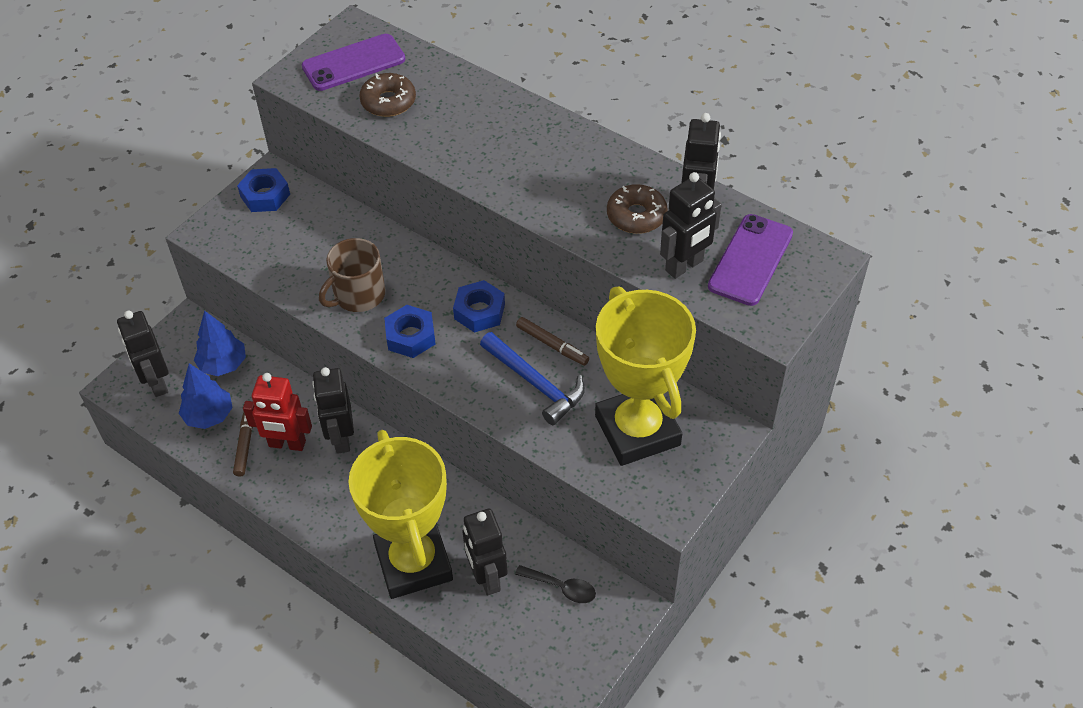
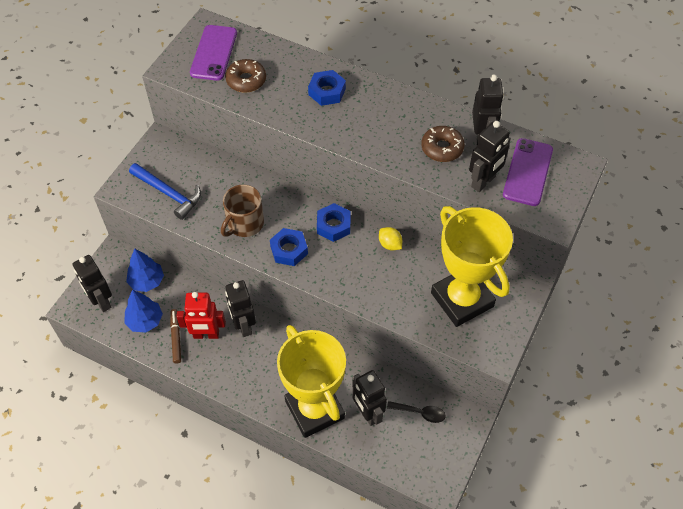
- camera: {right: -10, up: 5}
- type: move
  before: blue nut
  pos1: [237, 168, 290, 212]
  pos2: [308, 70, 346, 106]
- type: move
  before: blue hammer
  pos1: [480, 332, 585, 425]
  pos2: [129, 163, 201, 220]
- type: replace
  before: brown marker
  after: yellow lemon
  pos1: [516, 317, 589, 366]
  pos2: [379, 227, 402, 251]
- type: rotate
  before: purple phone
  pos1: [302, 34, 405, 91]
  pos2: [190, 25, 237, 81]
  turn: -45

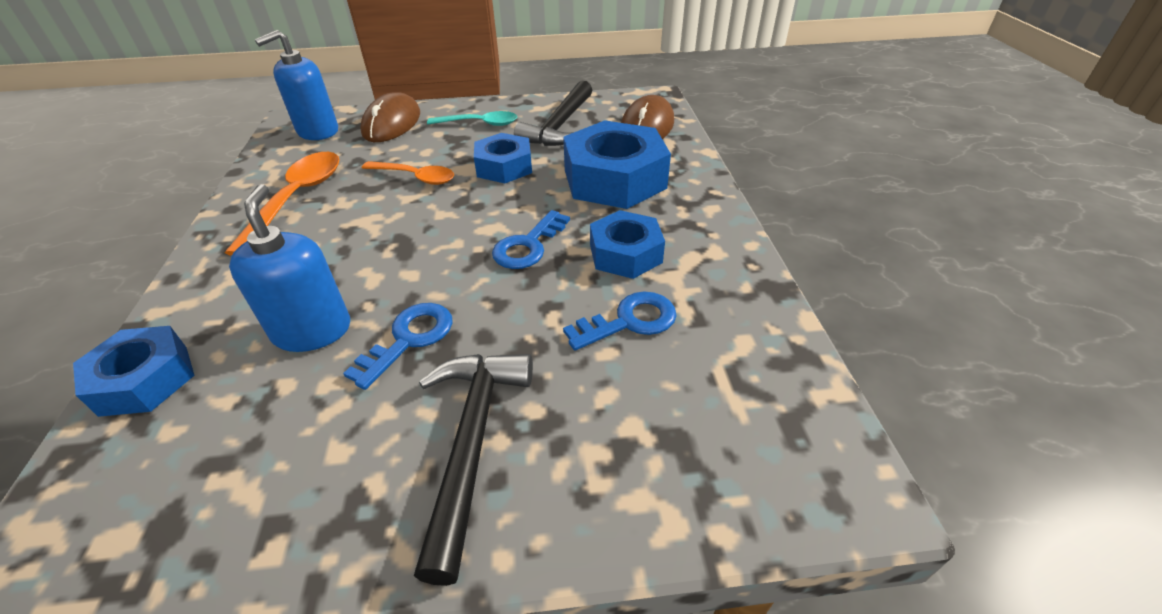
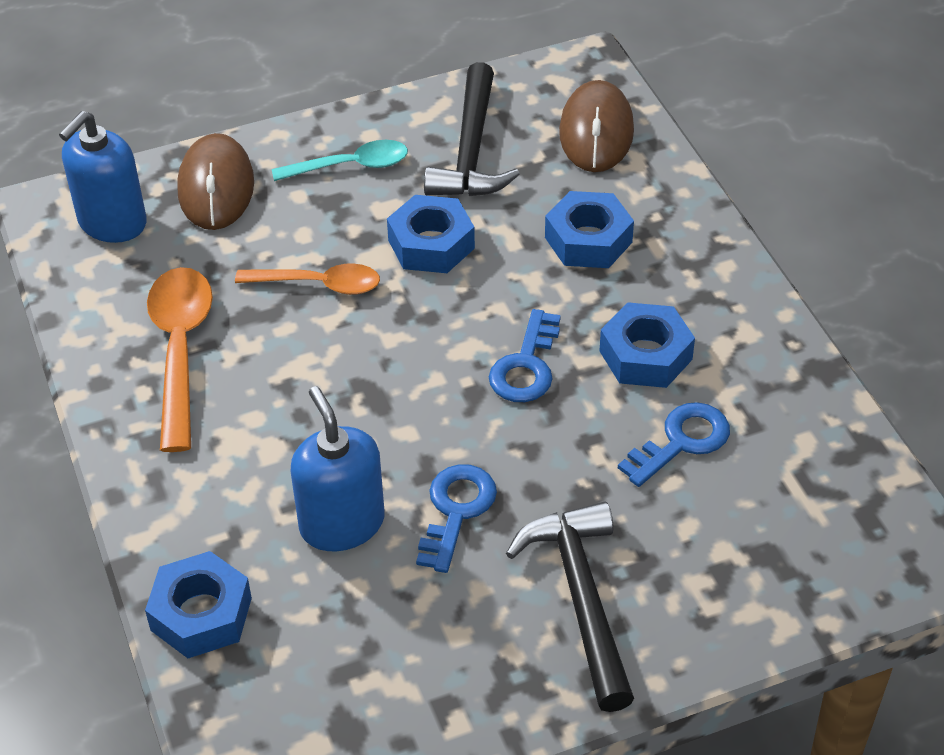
- camera: {right: -15, up: 5}
- type: resize
  before: blue nut
  pos1: [563, 120, 671, 209]
  pos2: [545, 191, 634, 268]
  scale: 0.6

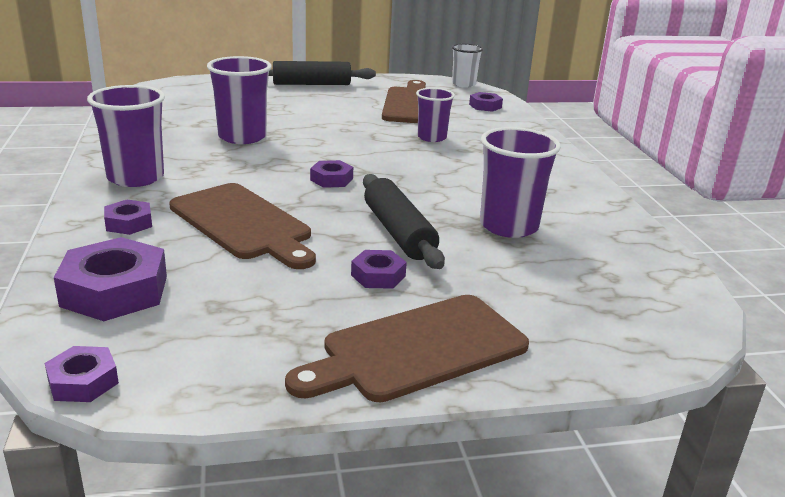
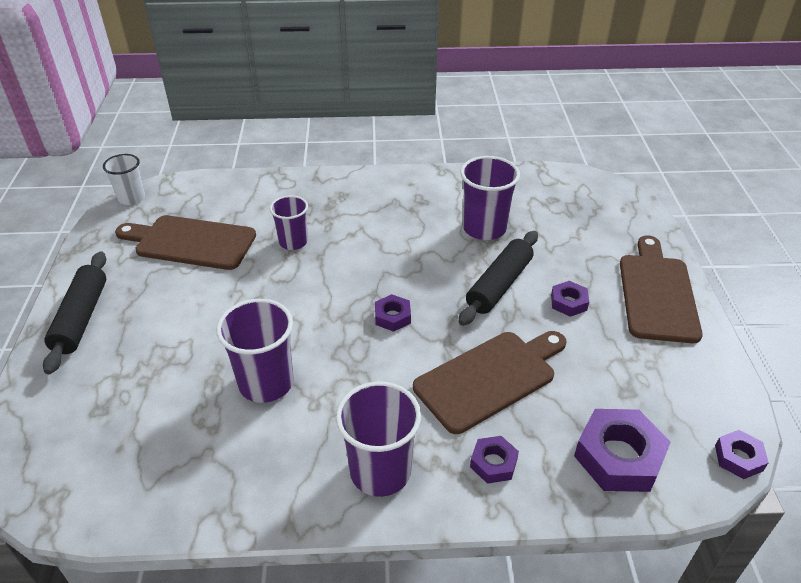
- camera: {right: -80, up: 15}
- type: delete
  before: purple nut
  pos1: [469, 92, 503, 112]
- type: rotate
  before: brown cutting board
  pos1: [285, 295, 529, 402]
  pos2: [620, 236, 703, 343]
  turn: -150
- type: rotate
  before: black rolling pin
  pos1: [363, 174, 445, 269]
  pos2: [459, 231, 538, 326]
  turn: -45

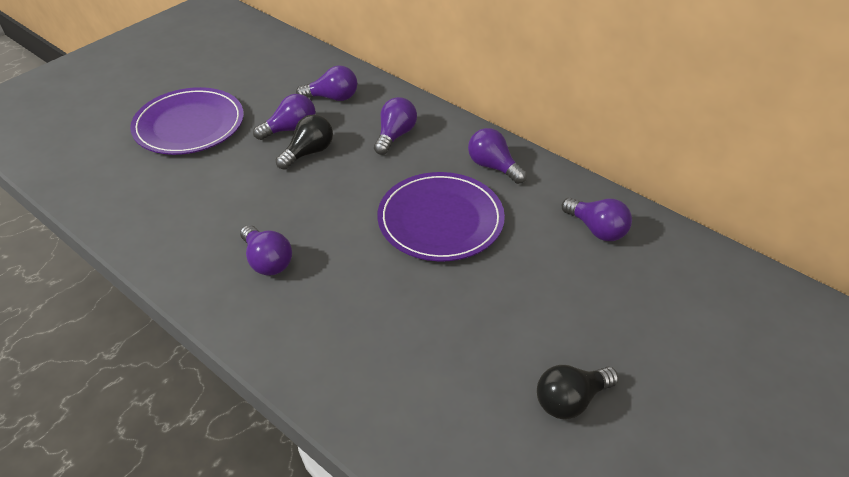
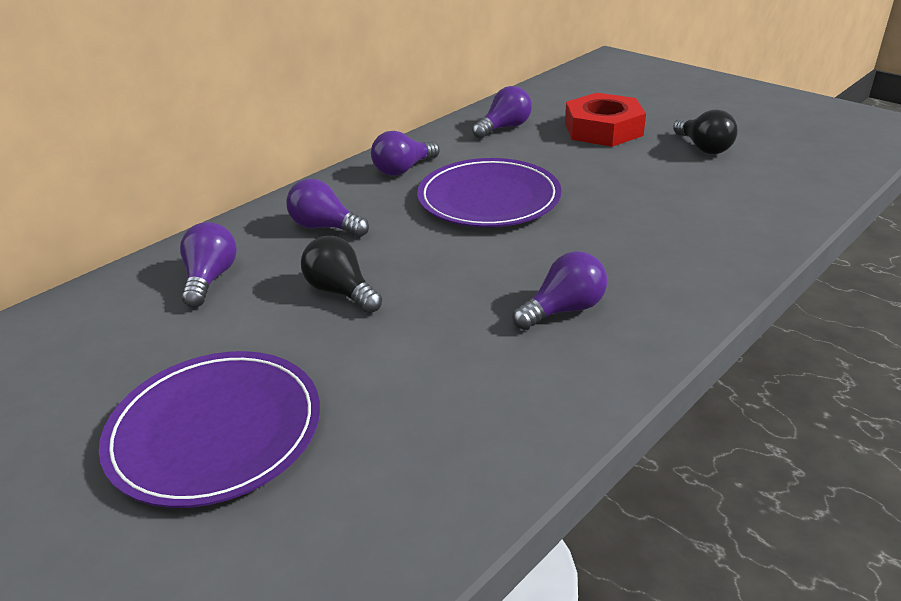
- camera: {right: -85, up: -10}
- type: delete
  before: purple light bulb
  pos1: [253, 94, 316, 140]
- type: insert
  after: red nut
  pos2: [565, 93, 646, 147]

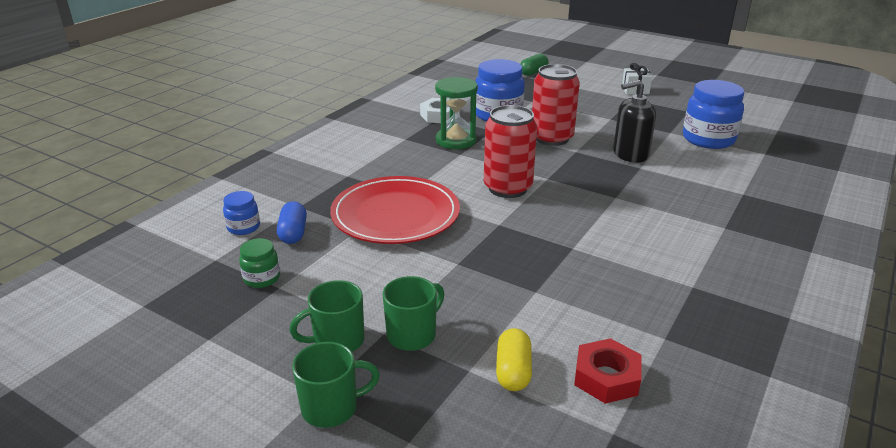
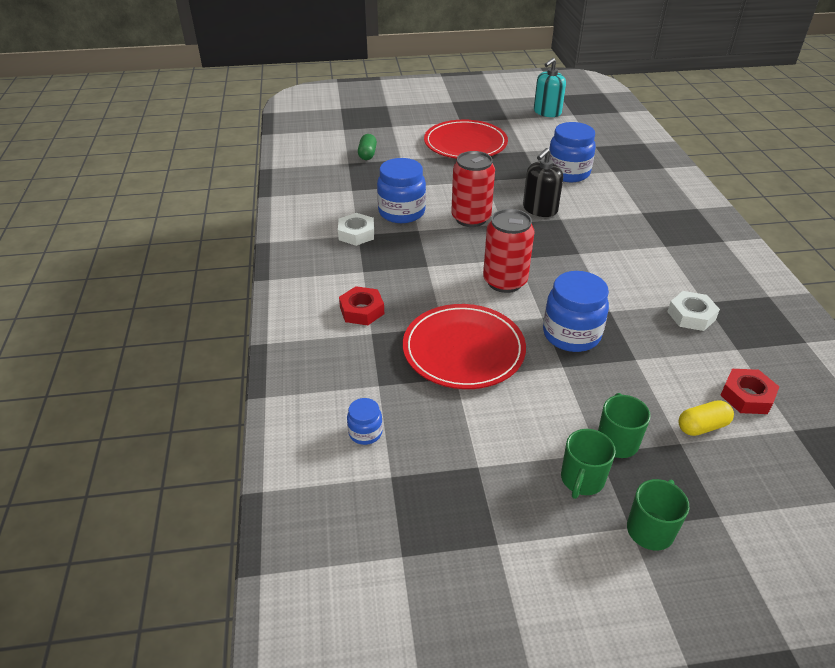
- camera: {right: -40, up: 10}
- type: delete
  before: green jar
  pos1: [239, 238, 280, 288]
- type: delete
  before: blue capsule
  pos1: [277, 201, 307, 244]
- type: delete
  before: green hourglass
  pos1: [435, 77, 478, 149]
- type: insert
  after: red nut
  pos2: [339, 286, 384, 325]
- type: insert
  after: turquoise soap dispenser
  pos2: [534, 58, 566, 117]
- type: insert
  after: blue jar
  pos2: [543, 271, 609, 352]
- type: insert
  after: white nut
  pos2: [667, 291, 720, 331]
- type: replace
  before: white gift
  after: red plate
  pos1: [622, 63, 652, 94]
  pos2: [424, 120, 508, 159]
- type: rotate
  before: yellow capsule
  pos1: [496, 328, 532, 391]
  pos2: [678, 400, 734, 436]
  turn: -75

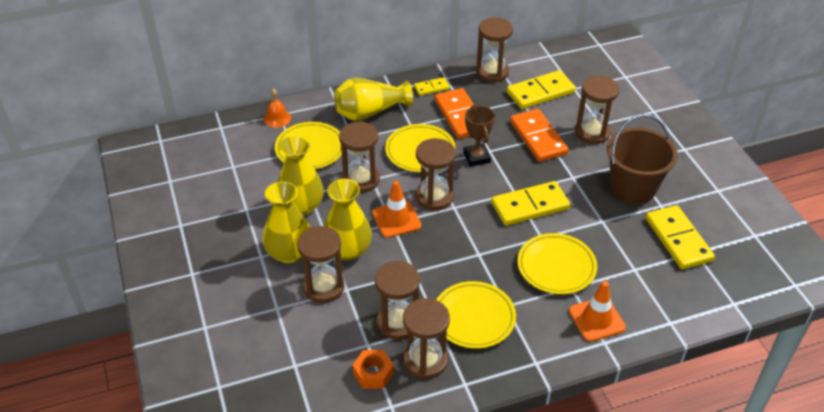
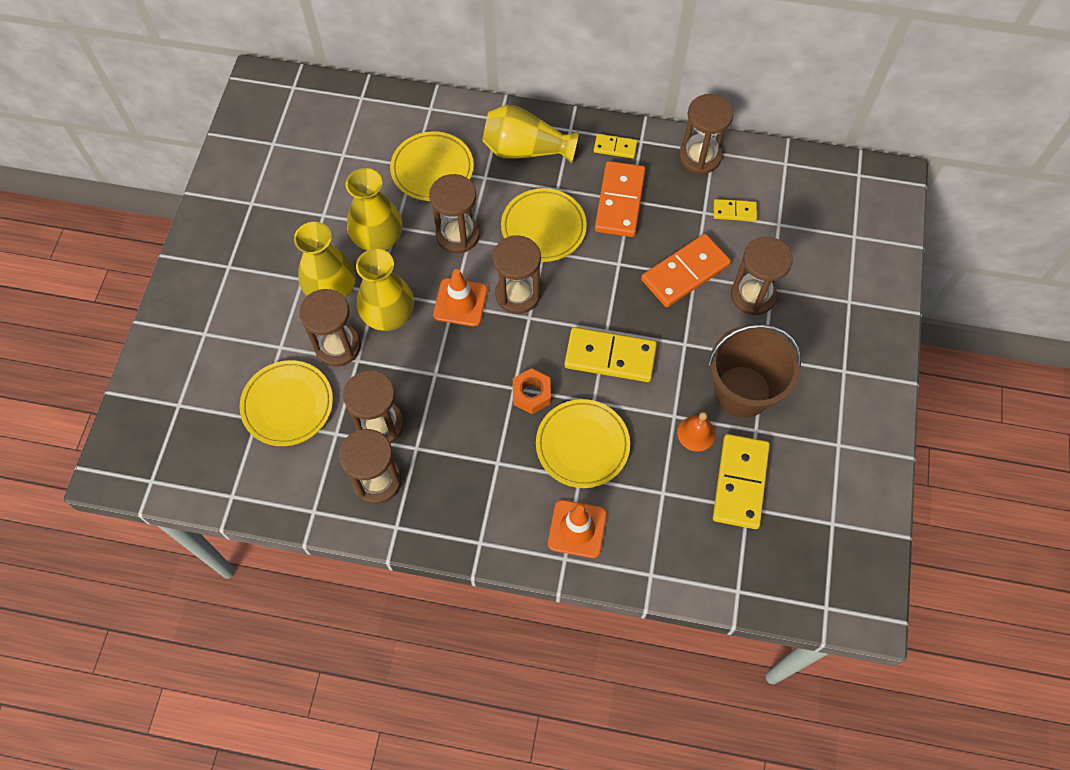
- camera: {right: 30, up: 20}
- type: delete
  before: brown trophy
  pos1: [463, 105, 495, 167]
- type: move
  before: orange bell
  pos1: [264, 88, 291, 128]
  pos2: [677, 412, 716, 452]
- type: move
  before: orange nut
  pos1: [352, 350, 394, 389]
  pos2: [513, 368, 551, 414]
- type: move
  before: yellow plate
  pos1: [437, 281, 516, 349]
  pos2: [240, 360, 333, 446]
- type: rotate
  before: orange domino
  pos1: [510, 109, 569, 162]
  pos2: [641, 234, 731, 307]
  turn: 45
- type: resize
  before: yellow domino
  pos1: [506, 70, 576, 109]
  pos2: [714, 199, 757, 221]
  scale: 0.52

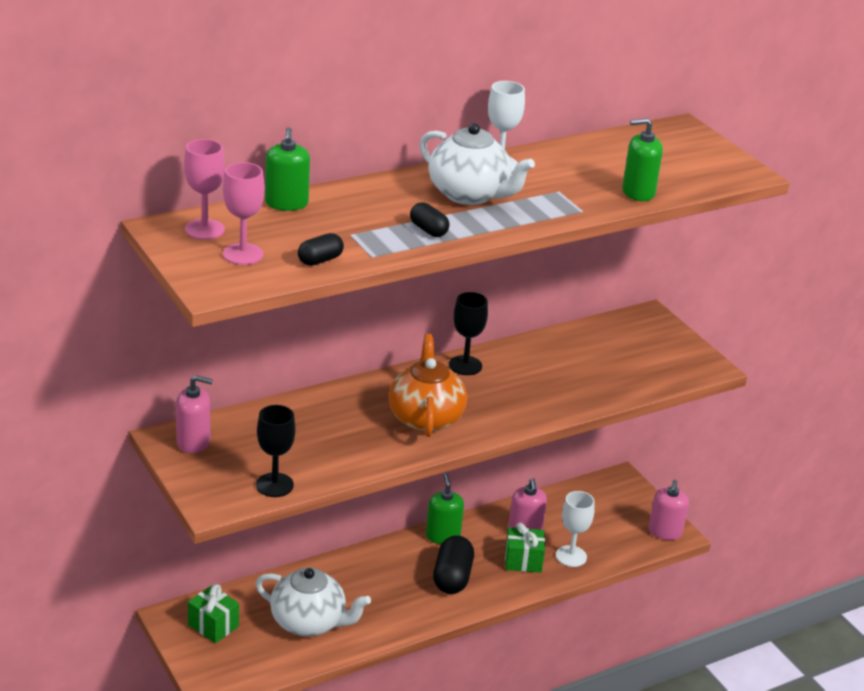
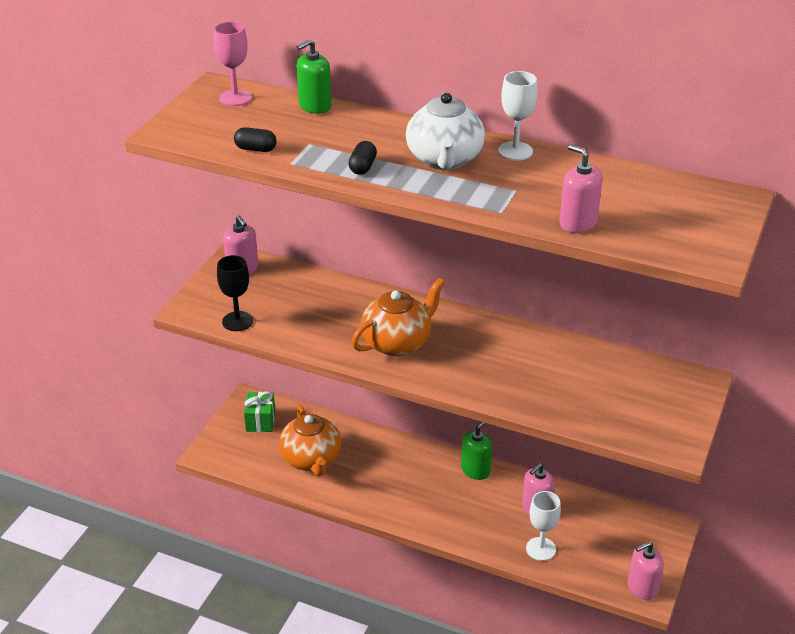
- camera: {right: 55, up: 5}
- type: delete
  before: pink goblet
  pos1: [223, 162, 265, 265]
- type: delete
  before: black capsule
  pos1: [433, 535, 474, 594]
- type: delete
  before: black goblet
  pos1: [449, 292, 488, 375]
- type: delete
  before: green gift
  pos1: [505, 522, 545, 573]
- type: recolor
  before: white teapot
  after: orange teapot
  pos1: [255, 567, 371, 636]
  pos2: [279, 405, 341, 476]
- type: recolor
  before: green soap dispenser
  after: pink soap dispenser
  pos1: [622, 118, 663, 201]
  pos2: [559, 145, 602, 233]

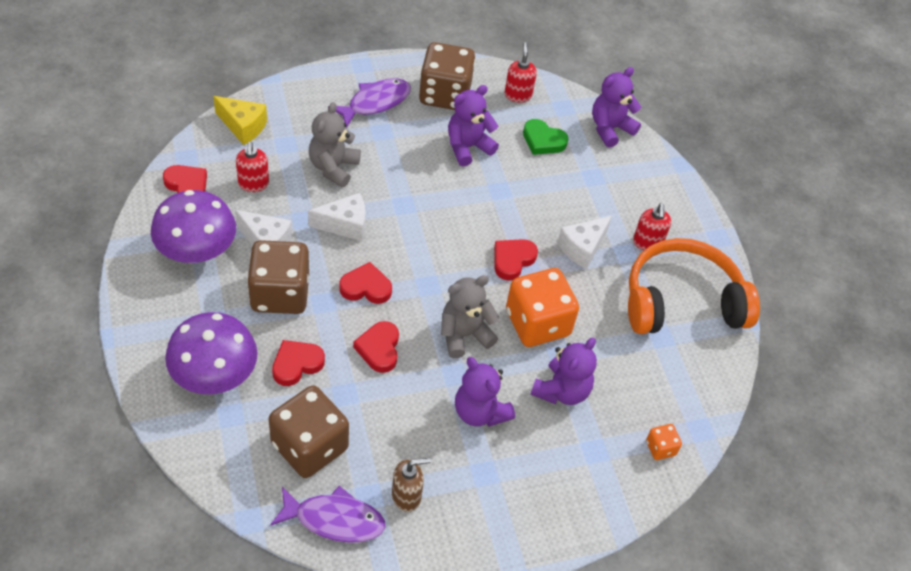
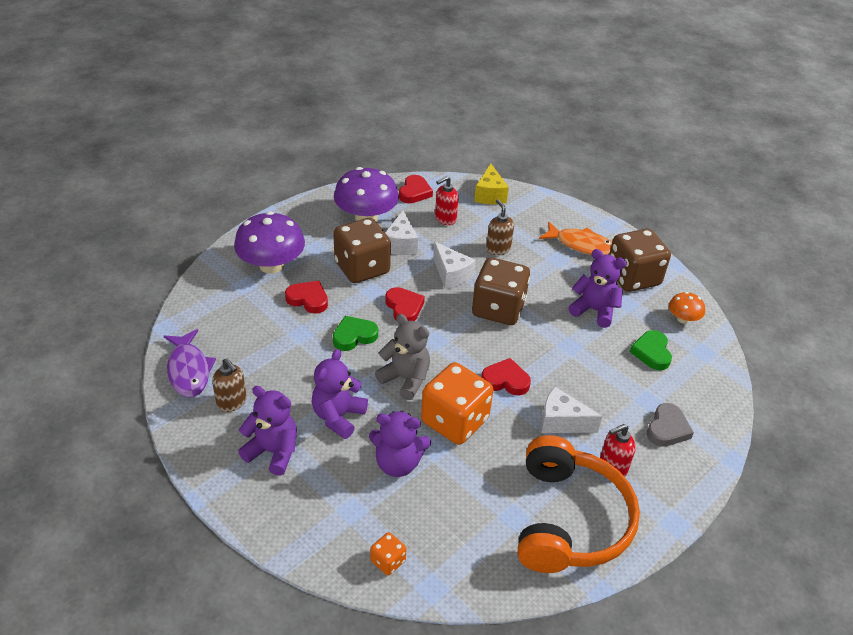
- camera: {right: 65, up: -10}
- type: insert
  after: grey heart
  pos2: [647, 403, 694, 447]
- type: move
  before: brown dice
  pos1: [269, 386, 349, 478]
  pos2: [472, 258, 530, 325]
- type: move
  before: purple teddy bear
  pos1: [592, 67, 641, 148]
  pos2: [238, 386, 297, 476]
- type: replace
  before: grey teddy bear
  after: brown soap dispenser
  pos1: [309, 102, 361, 188]
  pos2: [486, 199, 514, 255]
- type: replace
  before: red soap dispenser
  after: orange mushroom
  pos1: [504, 42, 537, 103]
  pos2: [669, 292, 705, 324]
- type: recolor
  before: purple fish
  after: orange fish
  pos1: [328, 78, 411, 128]
  pos2: [539, 222, 612, 255]
- type: recolor
  before: red heart
  after: green heart
  pos1: [353, 321, 399, 373]
  pos2: [333, 316, 378, 351]
- type: rotate
  before: orange headphones
  pos1: [628, 238, 760, 334]
  pos2: [518, 435, 640, 573]
  turn: 45

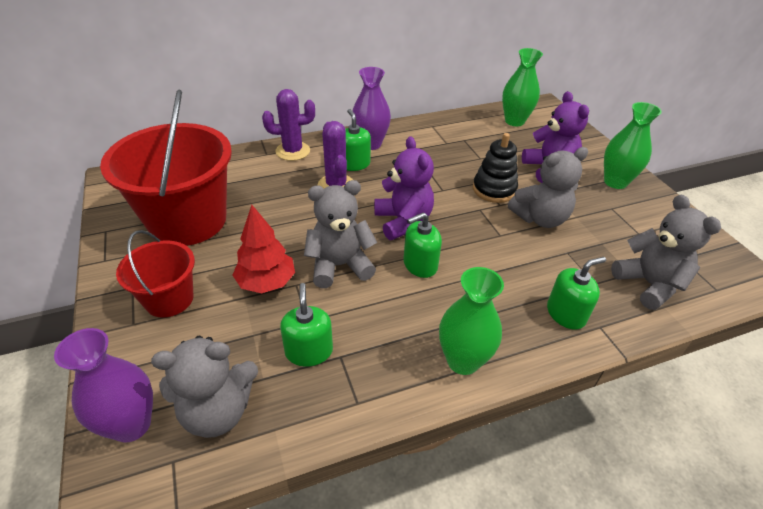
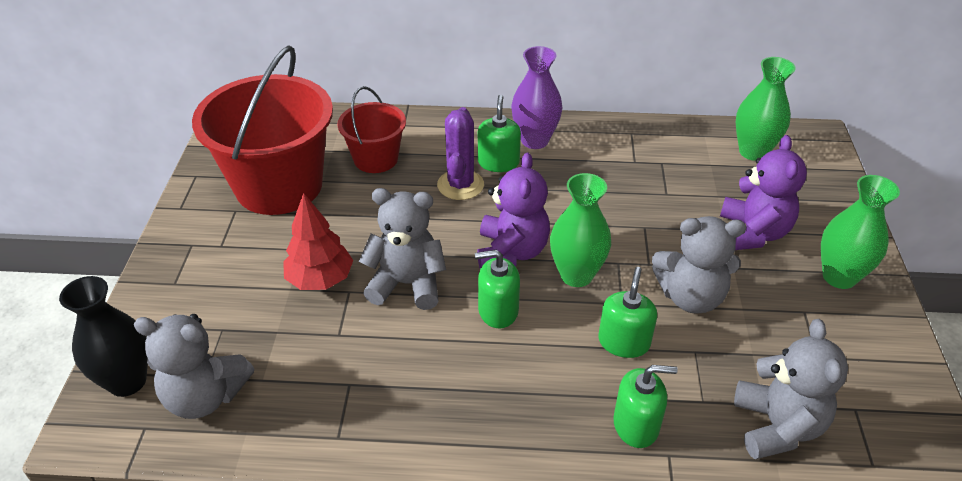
- camera: {right: 25, up: 0}
- type: delete
  before: purple cactus
  pos1: [262, 89, 315, 161]
- type: delete
  before: black stacking toy
  pos1: [473, 133, 518, 203]
- type: move
  before: red bucket
  pos1: [116, 230, 195, 318]
  pos2: [338, 86, 406, 173]
- type: move
  before: green soap dispenser
  pos1: [280, 283, 333, 367]
  pos2: [598, 267, 657, 358]
- type: move
  before: green vase
  pos1: [439, 267, 504, 375]
  pos2: [550, 173, 611, 287]
- type: recolor
  before: purple vase
  after: black vase
  pos1: [54, 328, 153, 442]
  pos2: [59, 276, 148, 397]

